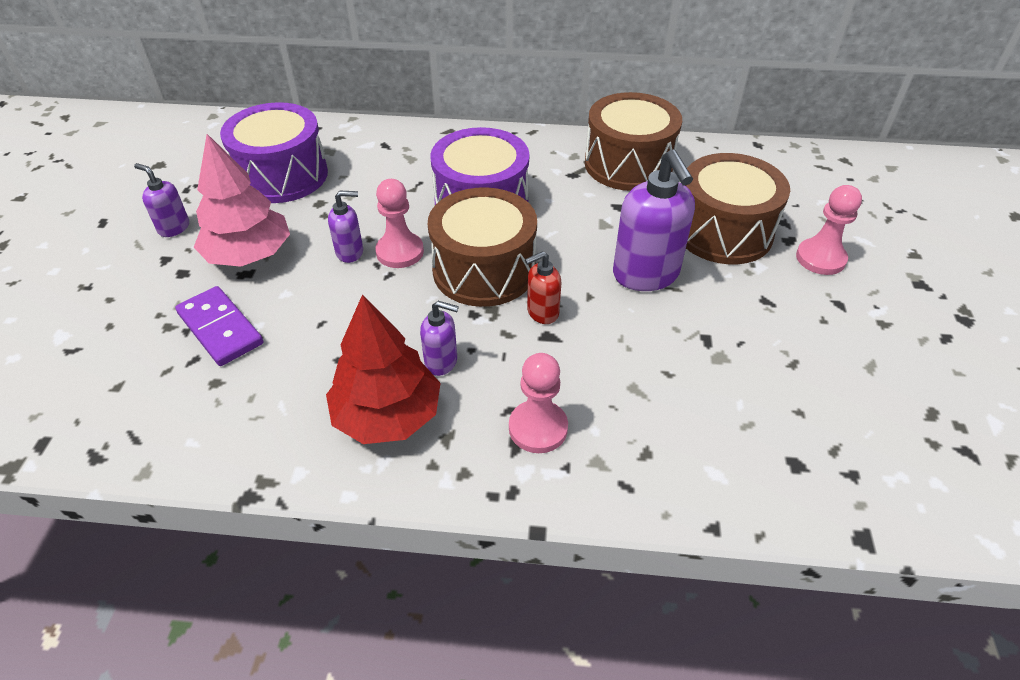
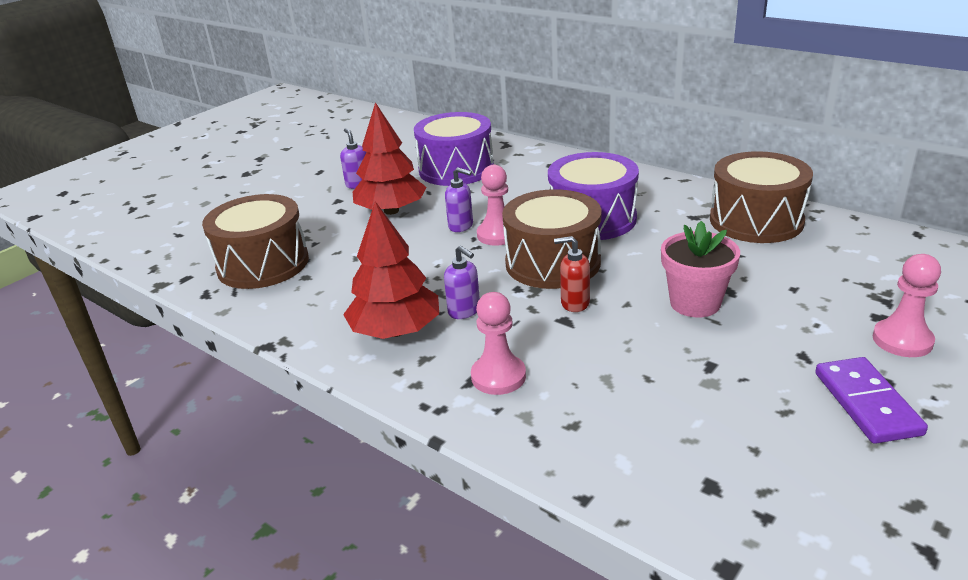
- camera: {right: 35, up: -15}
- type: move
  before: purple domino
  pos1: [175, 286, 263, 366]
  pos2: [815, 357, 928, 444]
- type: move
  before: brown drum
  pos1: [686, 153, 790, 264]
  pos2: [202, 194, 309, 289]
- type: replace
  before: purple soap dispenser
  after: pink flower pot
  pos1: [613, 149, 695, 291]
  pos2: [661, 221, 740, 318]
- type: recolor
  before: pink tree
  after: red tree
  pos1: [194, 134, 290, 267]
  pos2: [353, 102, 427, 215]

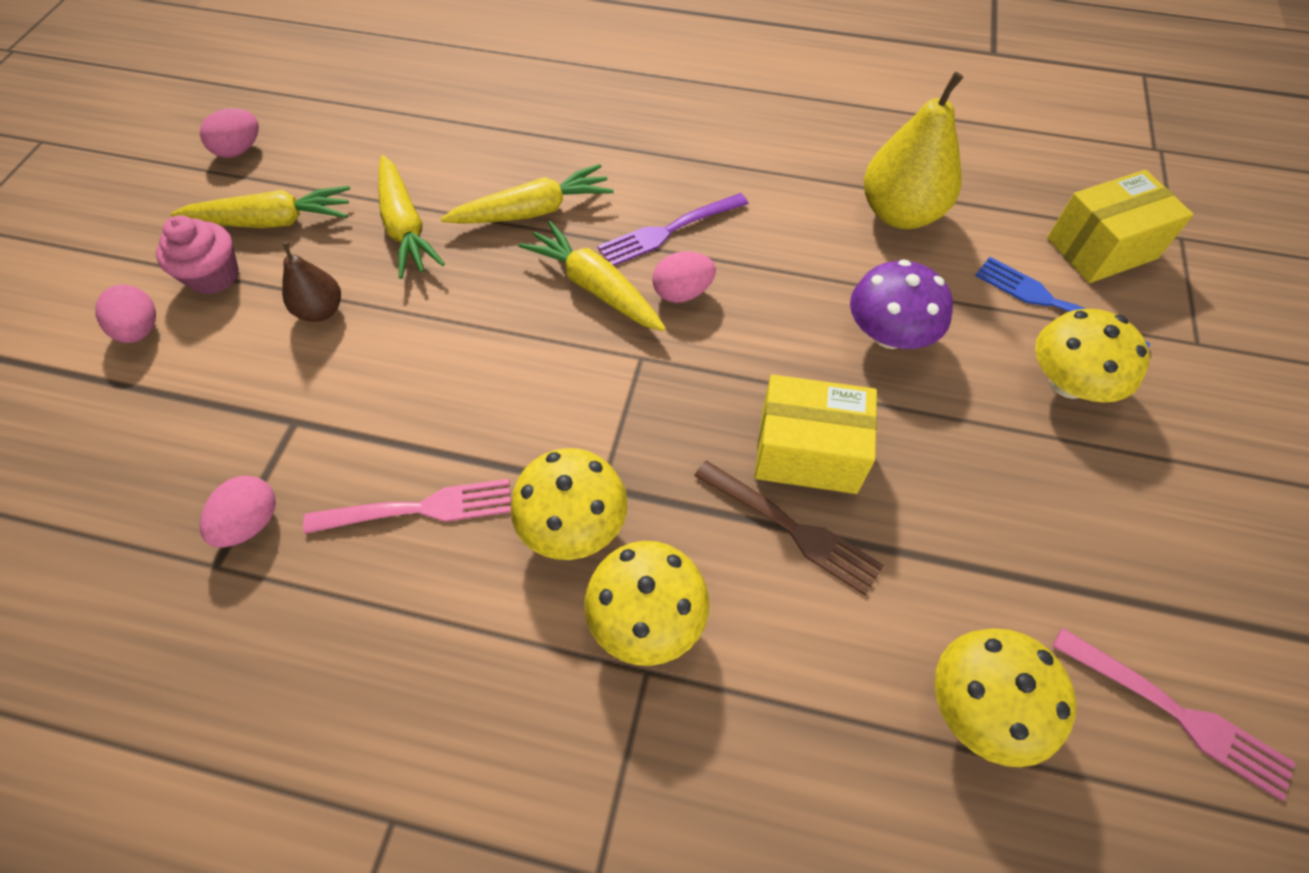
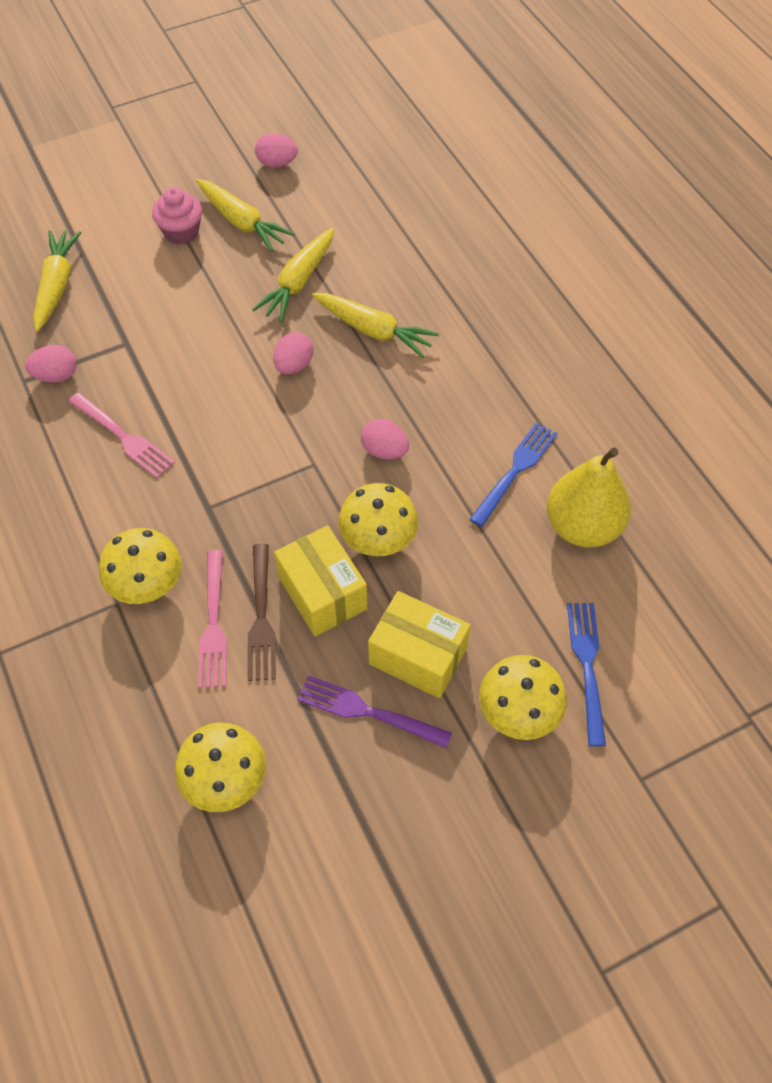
- camera: {right: 50, up: 0}
- type: delete
  before: brown pear
  pos1: [282, 242, 341, 322]
- type: delete
  before: purple mushroom
  pos1: [850, 259, 953, 349]
- type: insert
  after: blue fork
  pos2: [469, 422, 557, 527]
- type: move
  before: pink egg
  pos1: [95, 285, 156, 343]
  pos2: [274, 332, 313, 374]
- type: move
  before: yellow mushroom
  pos1: [511, 448, 628, 560]
  pos2: [338, 483, 418, 556]
- type: move
  before: yellow carrot
  pos1: [518, 221, 666, 331]
  pos2: [33, 230, 82, 332]
- type: move
  before: purple fork
  pos1: [598, 193, 748, 266]
  pos2: [297, 675, 452, 748]
- type: move
  before: yellow box
  pos1: [1047, 170, 1194, 283]
  pos2: [368, 591, 470, 698]
- type: move
  before: pink fork
  pos1: [1053, 628, 1296, 801]
  pos2: [198, 550, 227, 688]

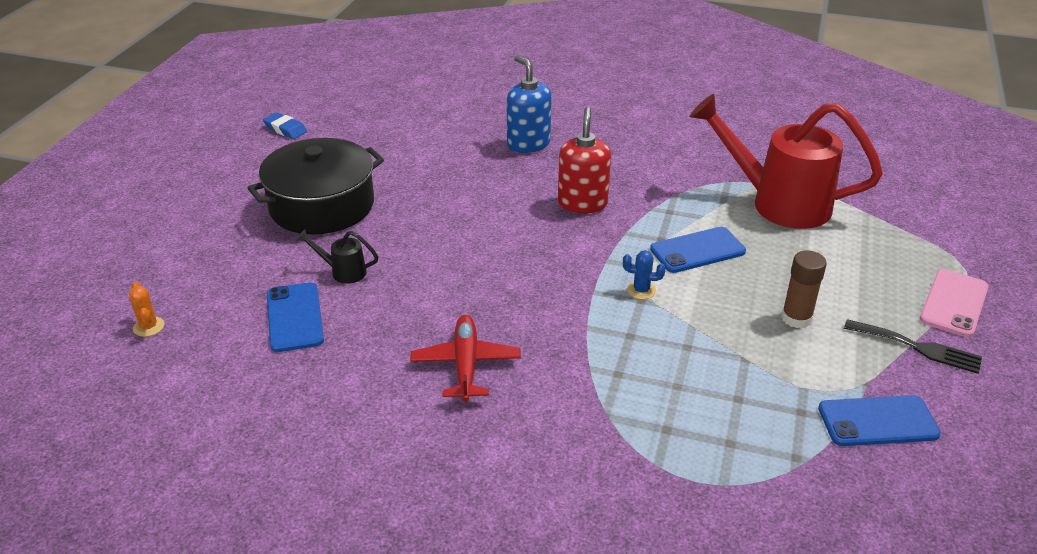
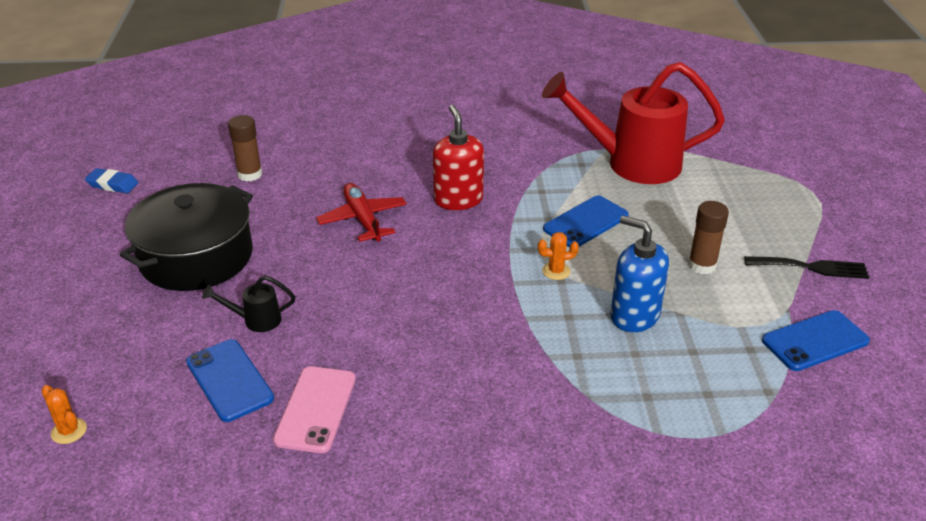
- camera: {right: -20, up: 0}
- type: insert
  after: brown glue stick
  pos2: [228, 115, 262, 182]
- type: move
  before: red plane
  pos1: [410, 315, 521, 402]
  pos2: [316, 183, 407, 242]
- type: move
  before: blue soap dispenser
  pos1: [507, 55, 552, 153]
  pos2: [610, 216, 669, 332]
- type: move
  before: pink phone
  pos1: [920, 269, 989, 337]
  pos2: [273, 366, 356, 453]
- type: recolor
  before: blue cactus
  after: orange cactus
  pos1: [623, 250, 666, 299]
  pos2: [538, 232, 579, 280]

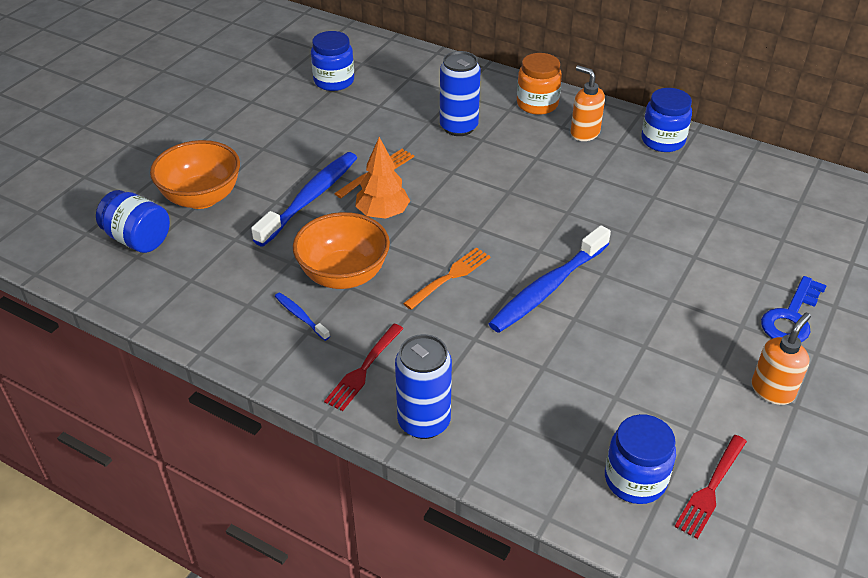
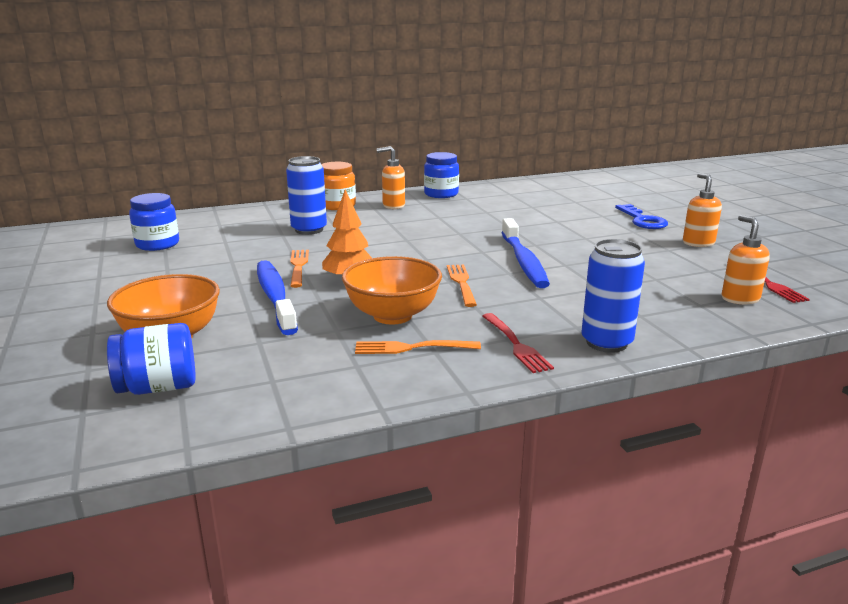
- camera: {right: -50, up: -20}
- type: replace
  before: blue toothbrush
  after: orange fork
  pos1: [275, 292, 330, 341]
  pos2: [355, 340, 481, 354]
- type: replace
  before: blue jar
  after: orange soap dispenser
  pos1: [605, 414, 676, 504]
  pos2: [721, 215, 770, 305]

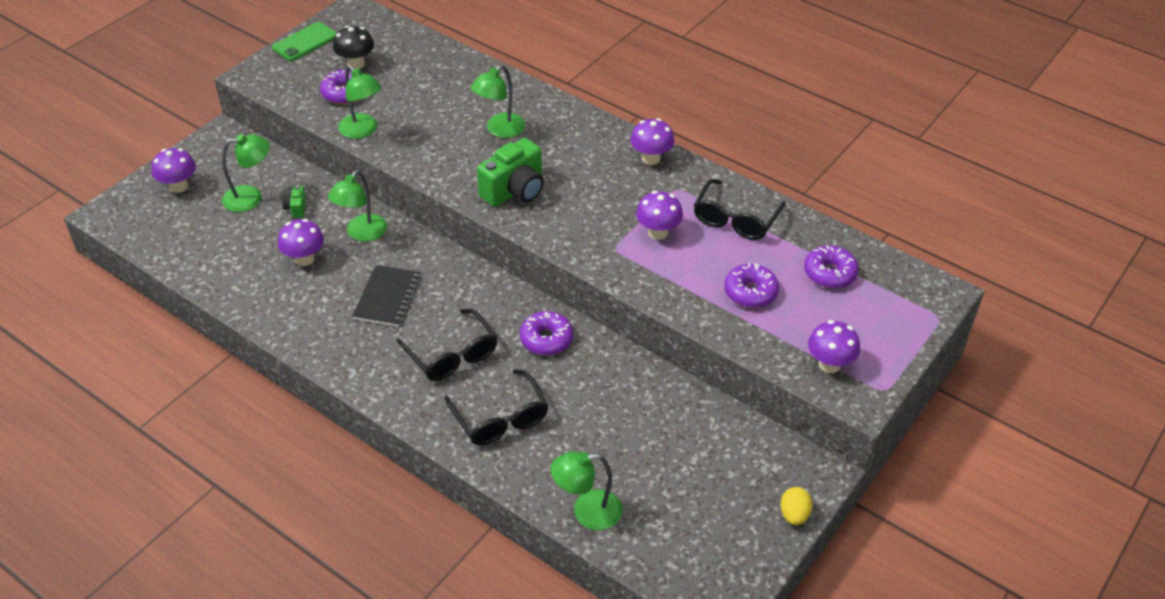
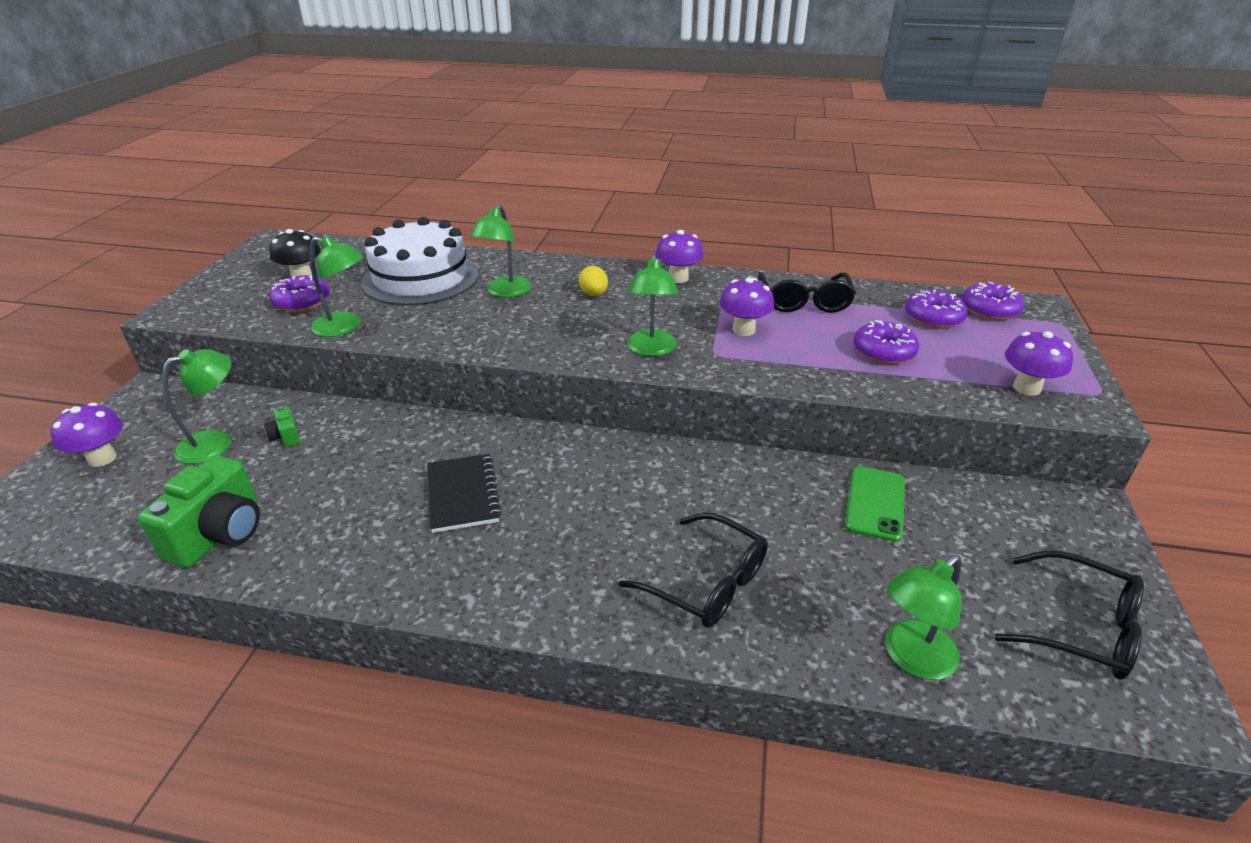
- camera: {right: -25, up: -10}
- type: delete
  before: purple mushroom
  pos1: [278, 219, 324, 266]
- type: insert
  after: white cake
  pos2: [361, 217, 479, 306]
- type: move
  before: green phone
  pos1: [272, 22, 337, 61]
  pos2: [845, 466, 905, 542]
- type: move
  before: green lamp
  pos1: [328, 170, 387, 242]
  pos2: [627, 254, 679, 356]
- type: move
  before: black glasses
  pos1: [396, 309, 498, 381]
  pos2: [995, 551, 1144, 680]
- type: move
  before: green camera
  pos1: [477, 138, 544, 207]
  pos2: [138, 455, 260, 568]
- type: move
  before: purple donut
  pos1: [520, 311, 573, 356]
  pos2: [961, 282, 1024, 320]
- type: move
  before: yellow egg
  pos1: [780, 487, 812, 525]
  pos2: [579, 266, 608, 296]

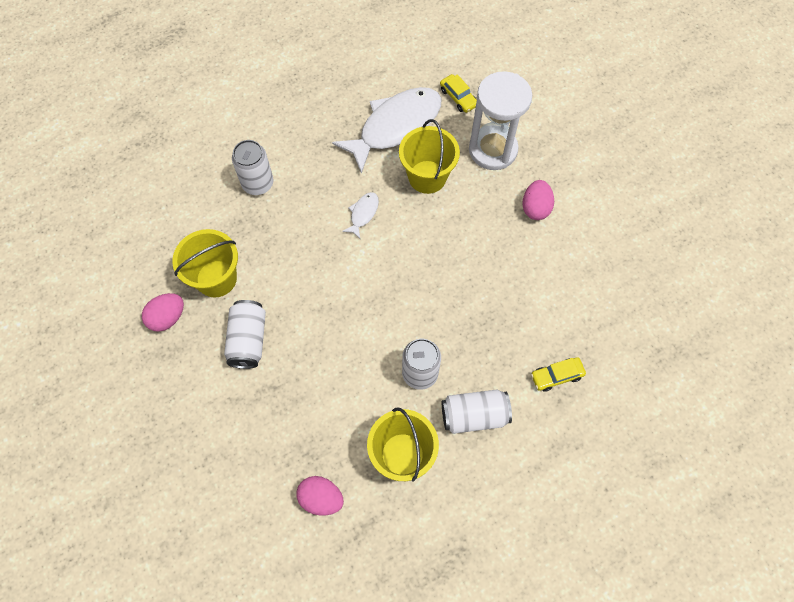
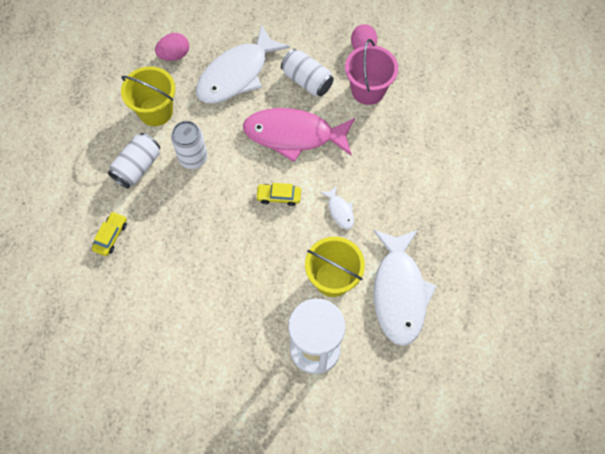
- camera: {right: 130, up: 0}
- type: delete
  before: white can
  pos1: [232, 140, 274, 195]
- type: delete
  before: pink egg
  pos1: [522, 180, 554, 220]
- type: insert
  after: white fish
  pos2: [196, 24, 290, 103]
- type: insert
  after: pink fish
  pos2: [243, 108, 355, 162]
- type: move
  before: yellow car
  pos1: [440, 74, 477, 113]
  pos2: [256, 183, 301, 206]
- type: recolor
  before: yellow bucket
  after: pink bucket
  pos1: [172, 229, 238, 297]
  pos2: [345, 39, 398, 105]

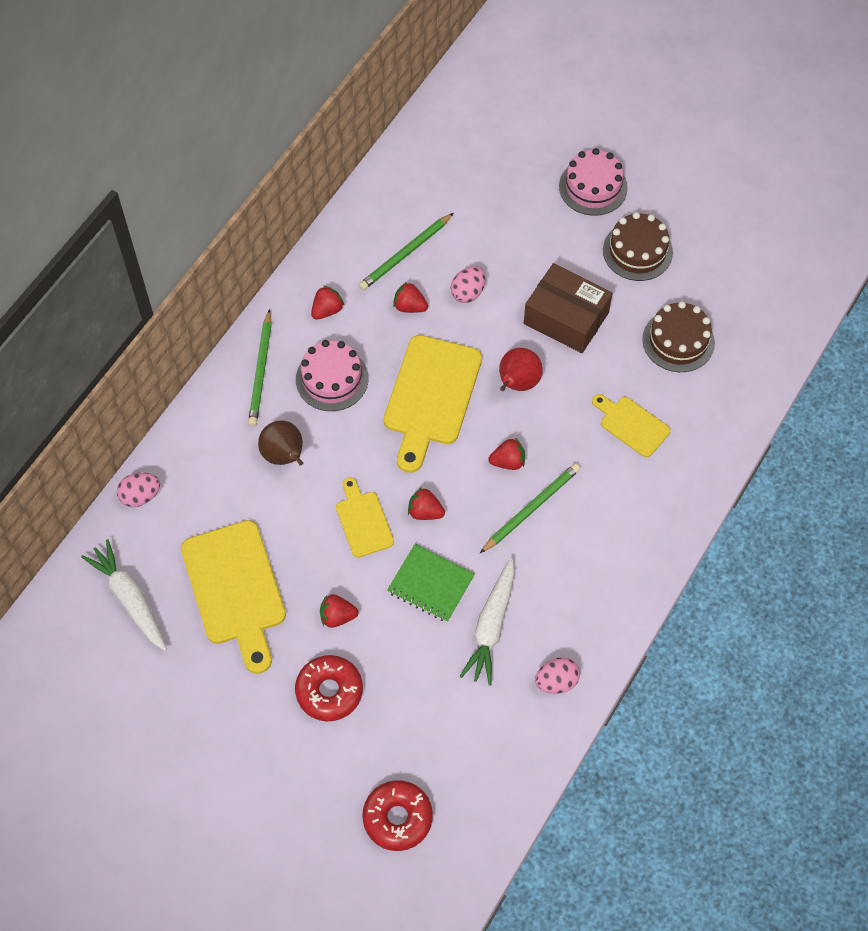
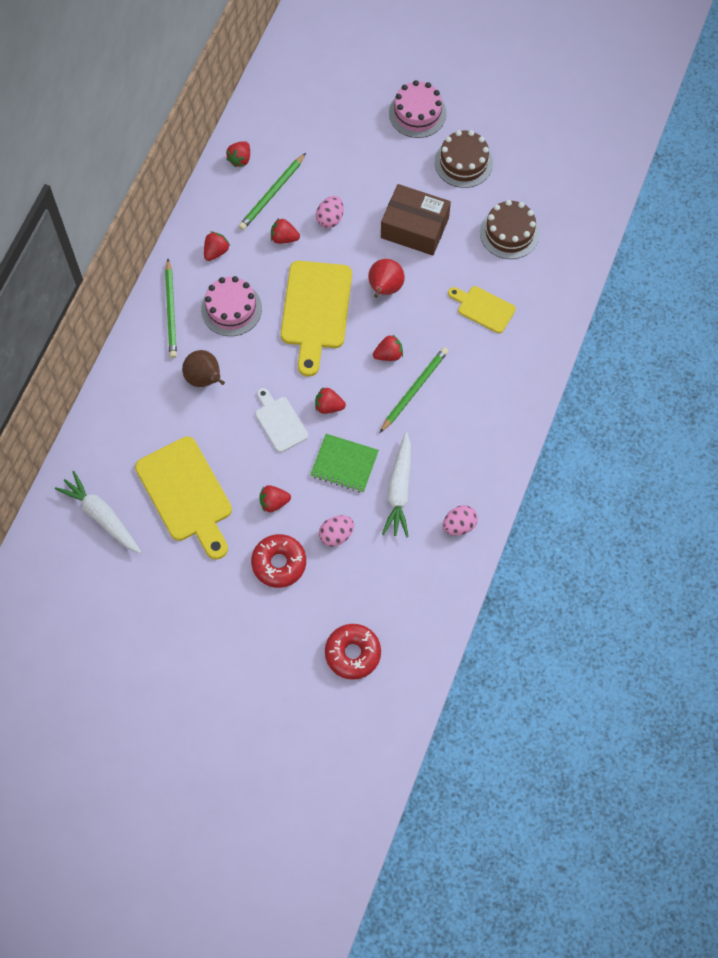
- camera: {right: -10, up: 5}
- type: insert
  after: red strawberry
  pos2: [226, 141, 250, 167]
- type: move
  before: pink egg
  pos1: [117, 472, 160, 507]
  pos2: [319, 515, 354, 547]
- type: recolor
  before: yellow cutting board
  after: white cutting board
  pos1: [336, 477, 394, 558]
  pos2: [255, 388, 308, 452]

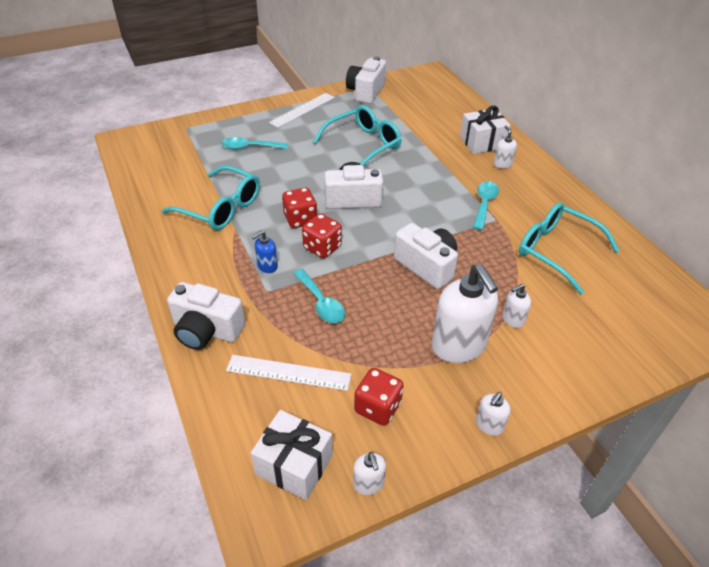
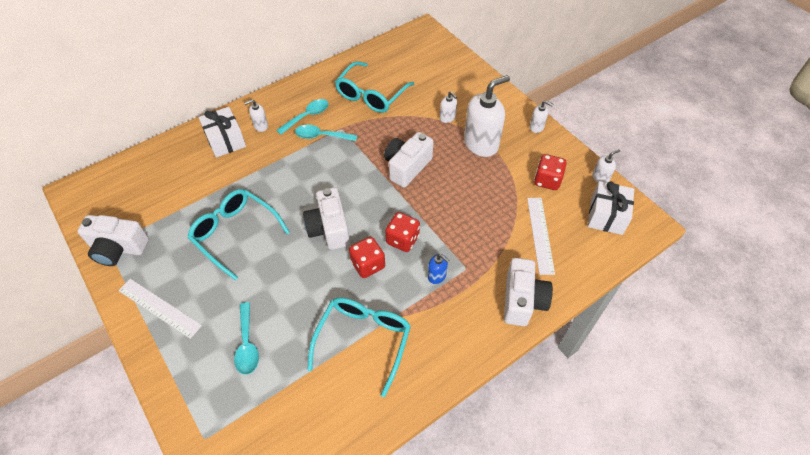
- camera: {right: -100, up: 10}
- type: move
  before: turquoise spoon
  pos1: [294, 269, 345, 323]
  pos2: [276, 99, 329, 135]

